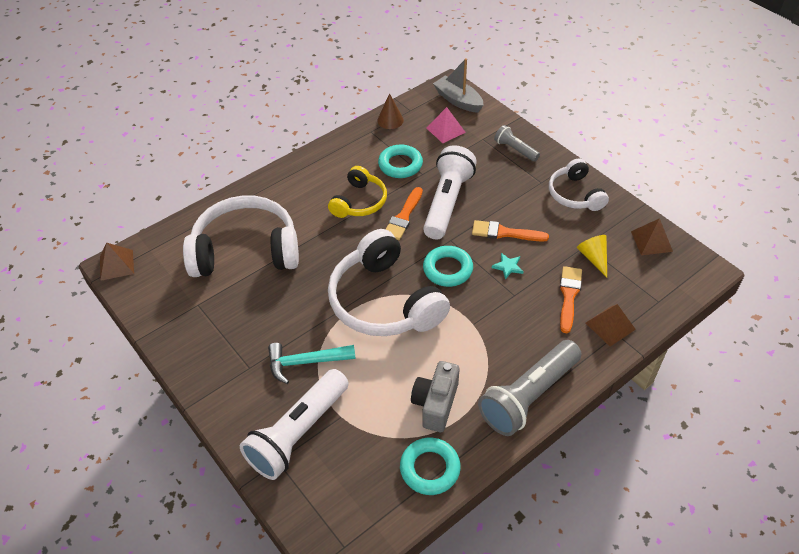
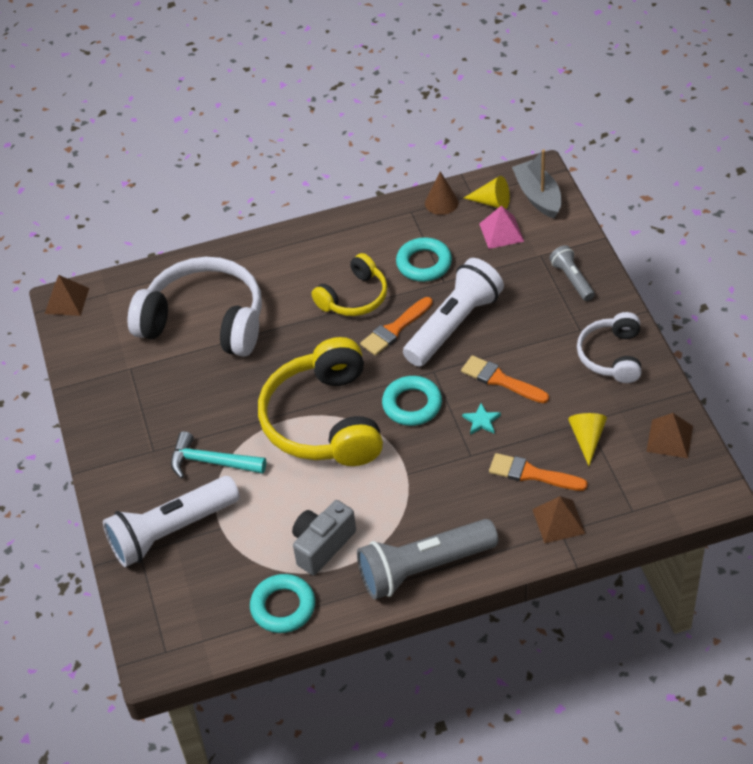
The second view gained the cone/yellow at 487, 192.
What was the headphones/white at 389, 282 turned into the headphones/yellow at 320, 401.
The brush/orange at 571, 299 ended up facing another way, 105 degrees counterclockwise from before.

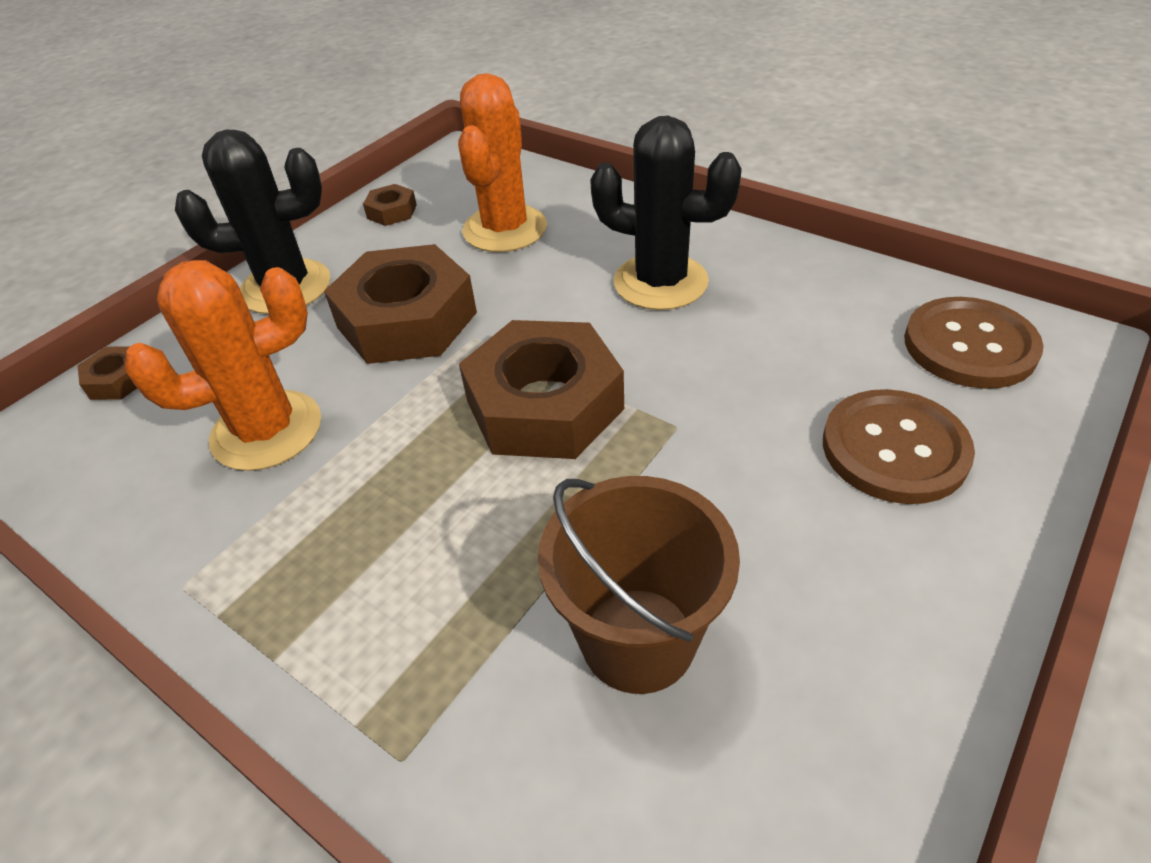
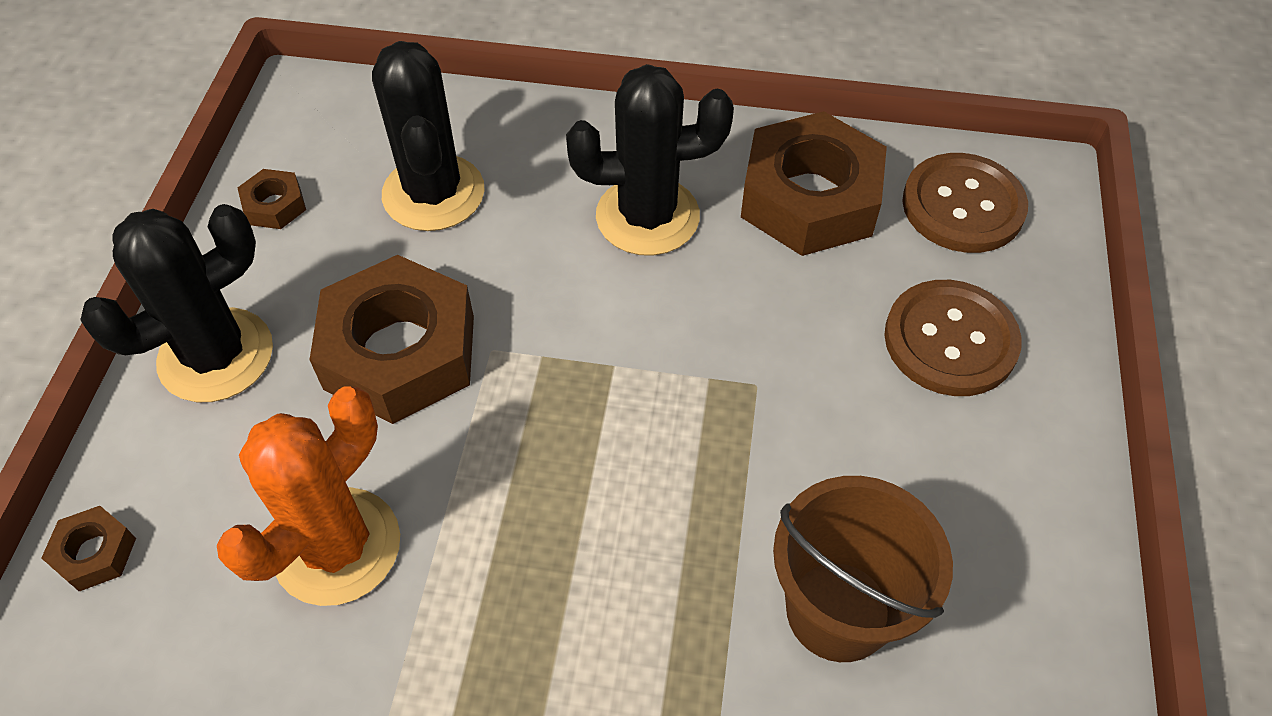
The nut/brown ended up elsewhere, having gone from 541, 389 to 814, 183.
What was the cactus/orange at 502, 162 turned into the cactus/black at 428, 136.

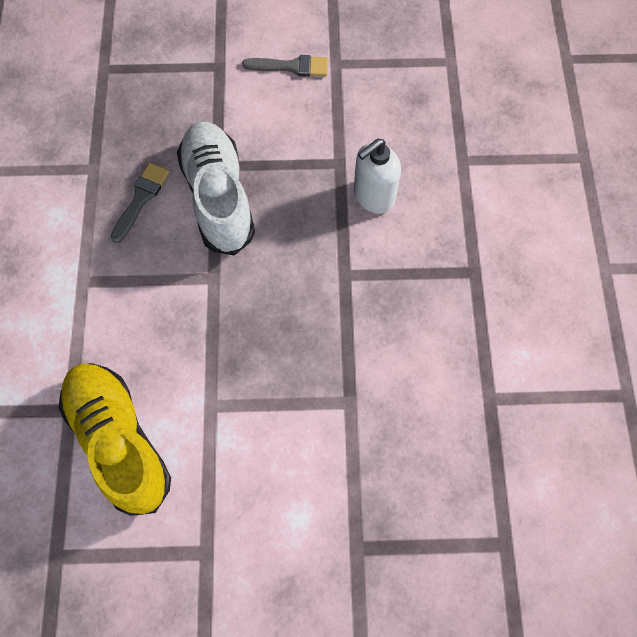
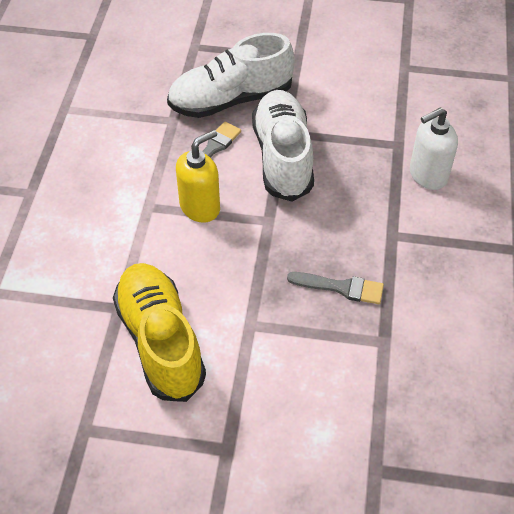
The second view gained the shoe/white at 231, 75.
The second view gained the soap dispenser/yellow at 198, 176.
The brush/grey ended up elsewhere, having gone from 285, 66 to 335, 288.

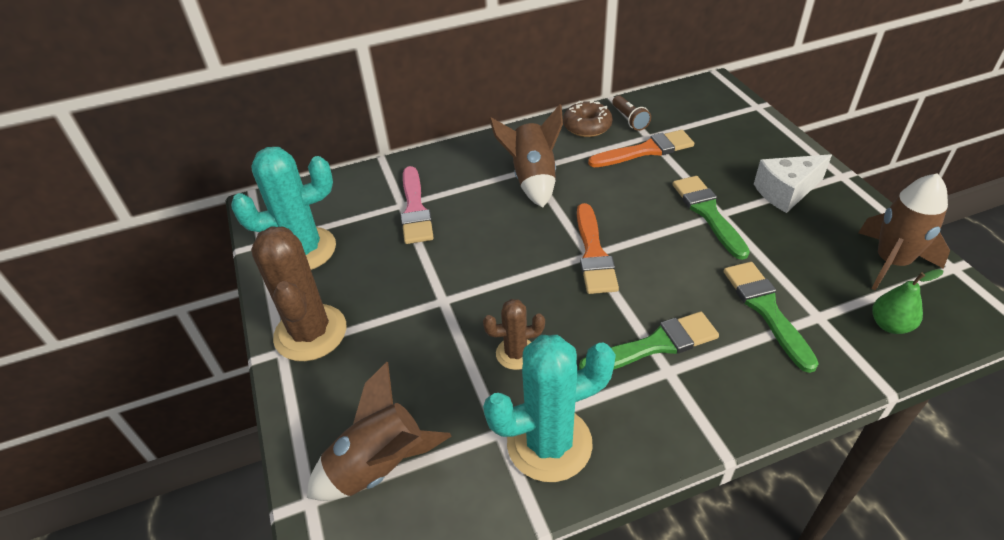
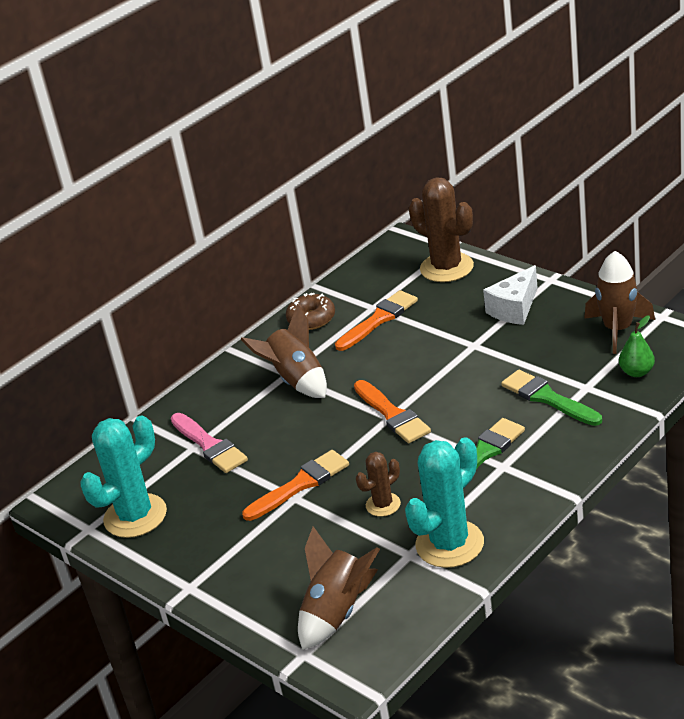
The second view lost the flashlight/brown at 631, 113.
The second view lost the brush/green at 711, 218.
The second view gained the brush/orange at 295, 485.
The cactus/brown ended up elsewhere, having gone from 299, 293 to 441, 229.

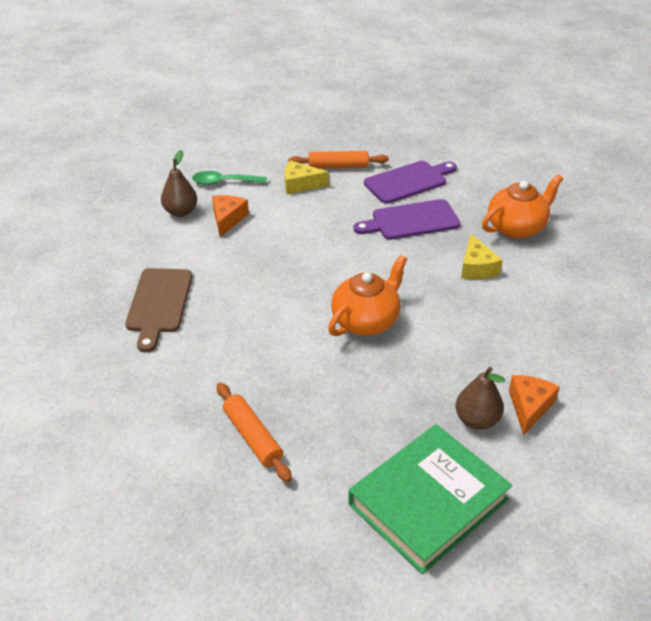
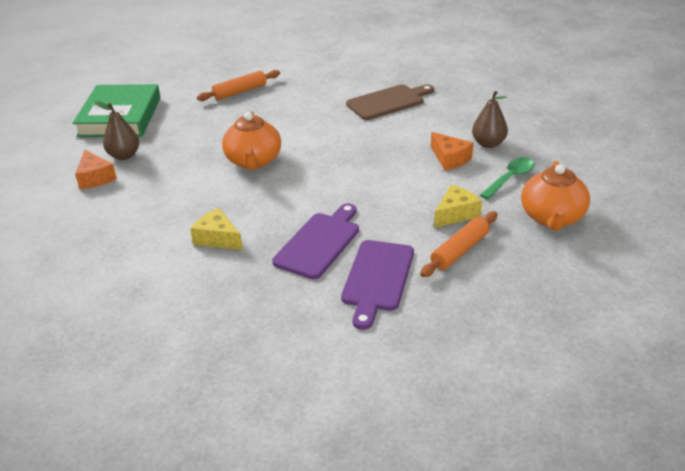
The teapot/orange ended up elsewhere, having gone from 522, 206 to 555, 196.
The cutting board/brown at 159, 310 ended up facing another way, 105 degrees clockwise from before.
The rolling pin/orange at 254, 432 ended up facing another way, 45 degrees counterclockwise from before.

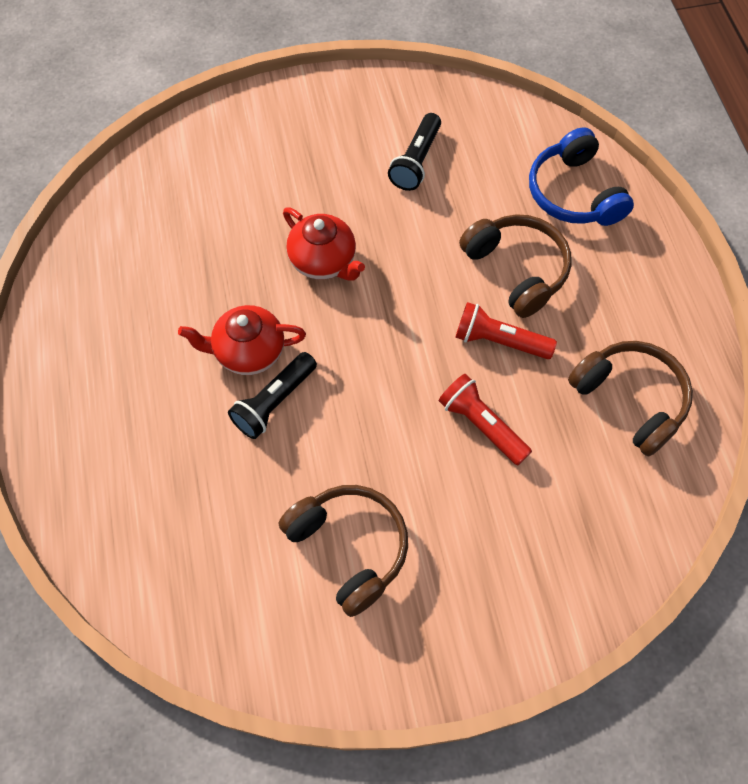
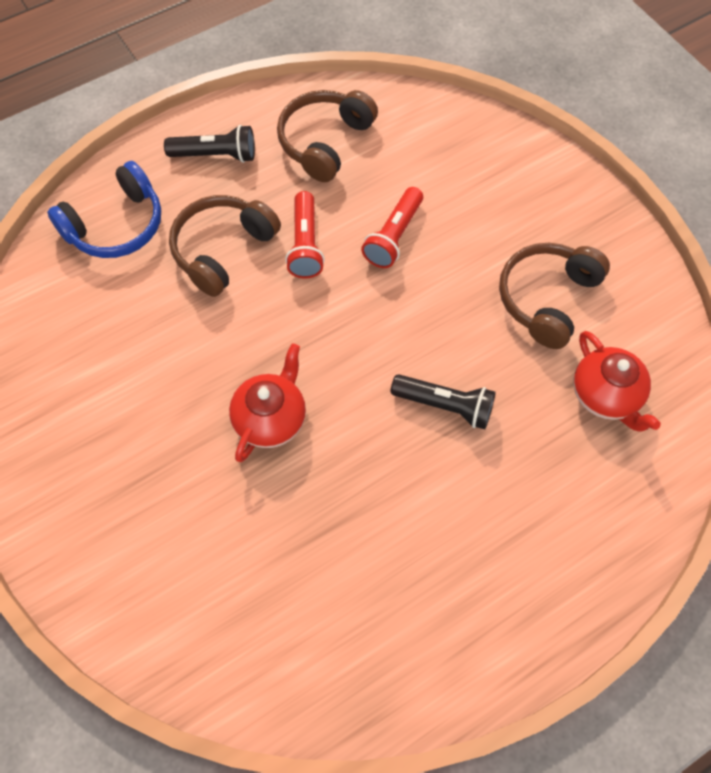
The teapot/red ended up elsewhere, having gone from 242, 340 to 617, 381.
The flashlight/black ended up elsewhere, having gone from 414, 152 to 209, 144.

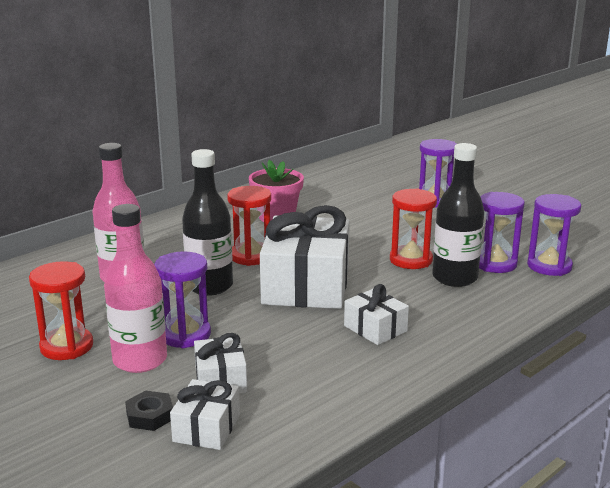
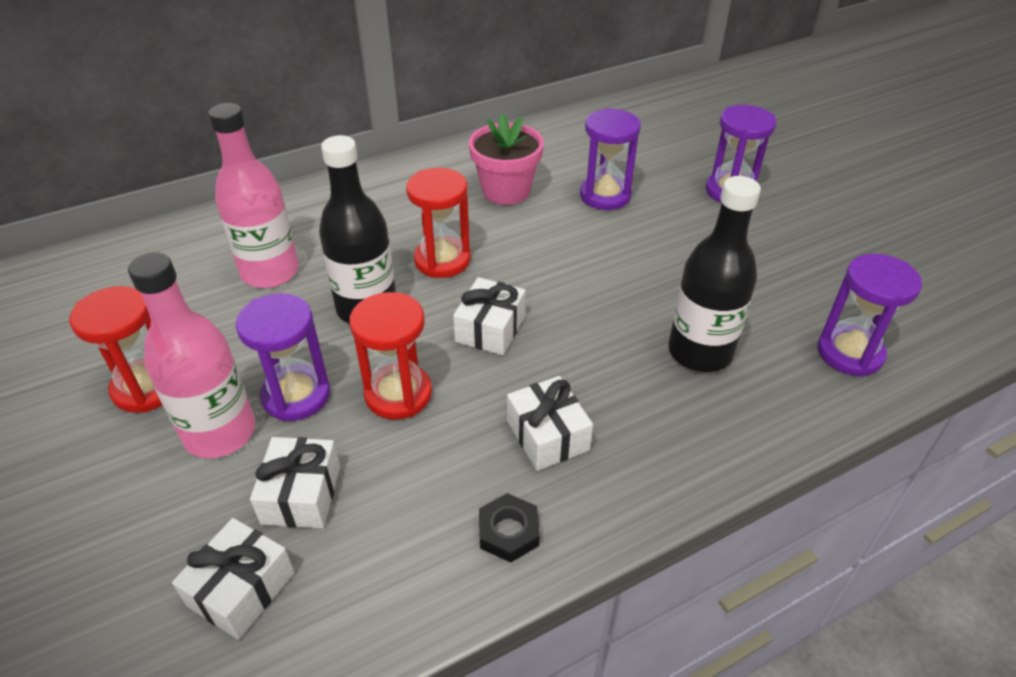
The nut/black ended up elsewhere, having gone from 149, 410 to 509, 528.
The hourglass/red ended up elsewhere, having gone from 413, 228 to 391, 356.
The hourglass/purple ended up elsewhere, having gone from 502, 232 to 610, 159.
The size of the gift/white at 305, 257 changed by a factor of 0.49.

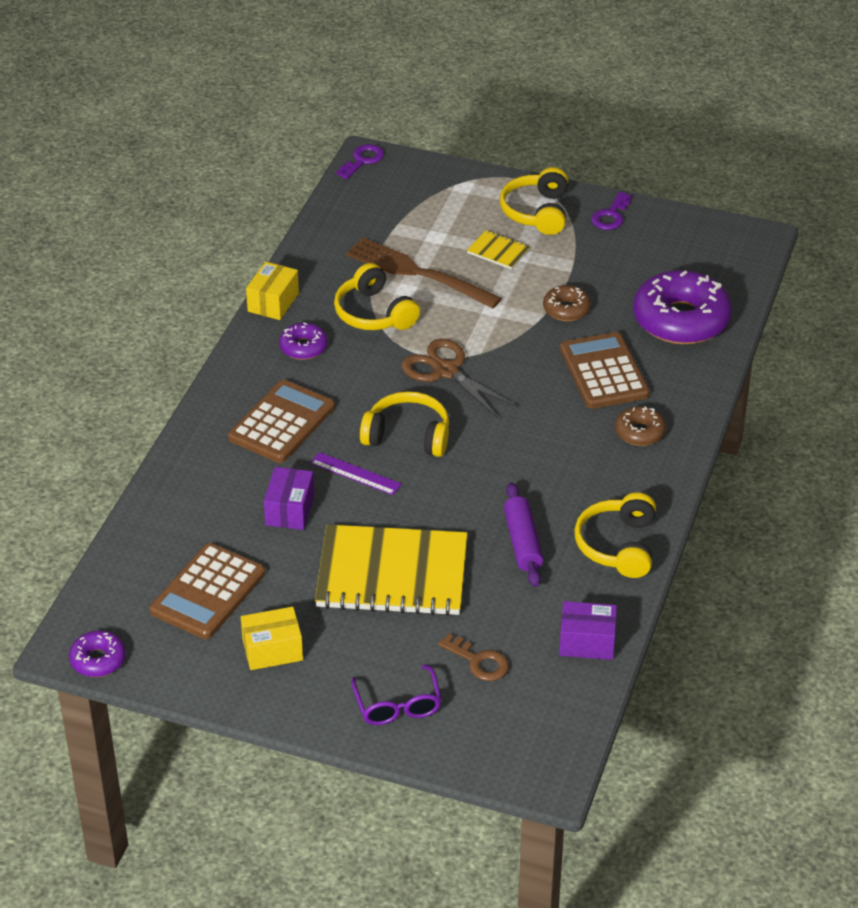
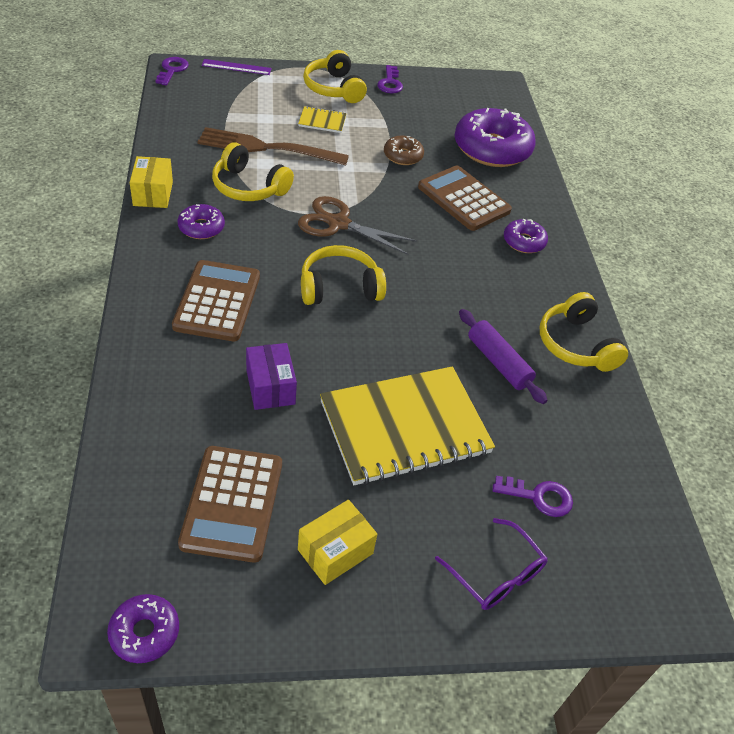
The second view lost the box/purple at 588, 630.
The ruler/purple ended up elsewhere, having gone from 356, 473 to 237, 67.
What was the key/brown at 473, 657 turned into the key/purple at 533, 496.
What was the donut/brown at 640, 426 turned into the donut/purple at 526, 236.

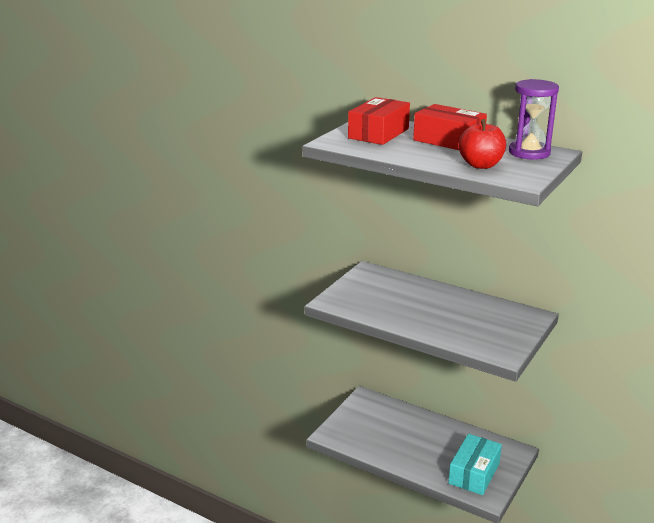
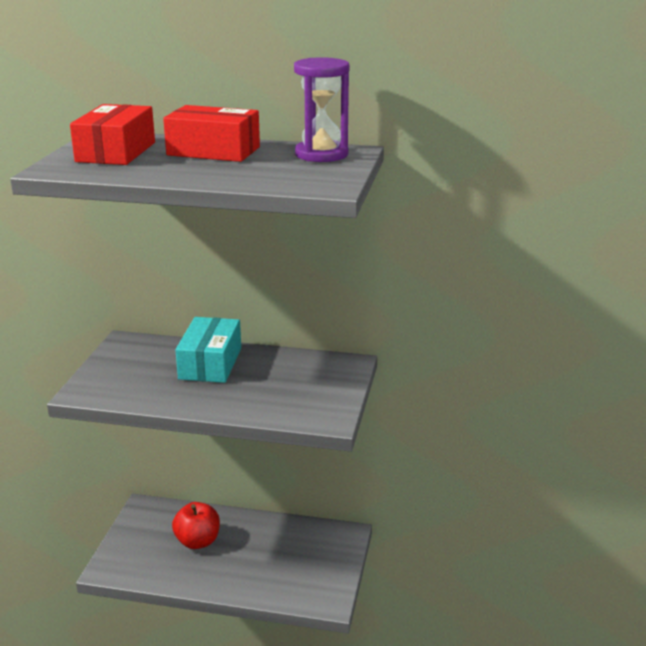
The box/turquoise ended up elsewhere, having gone from 475, 464 to 208, 350.
The apple/red ended up elsewhere, having gone from 482, 144 to 196, 525.

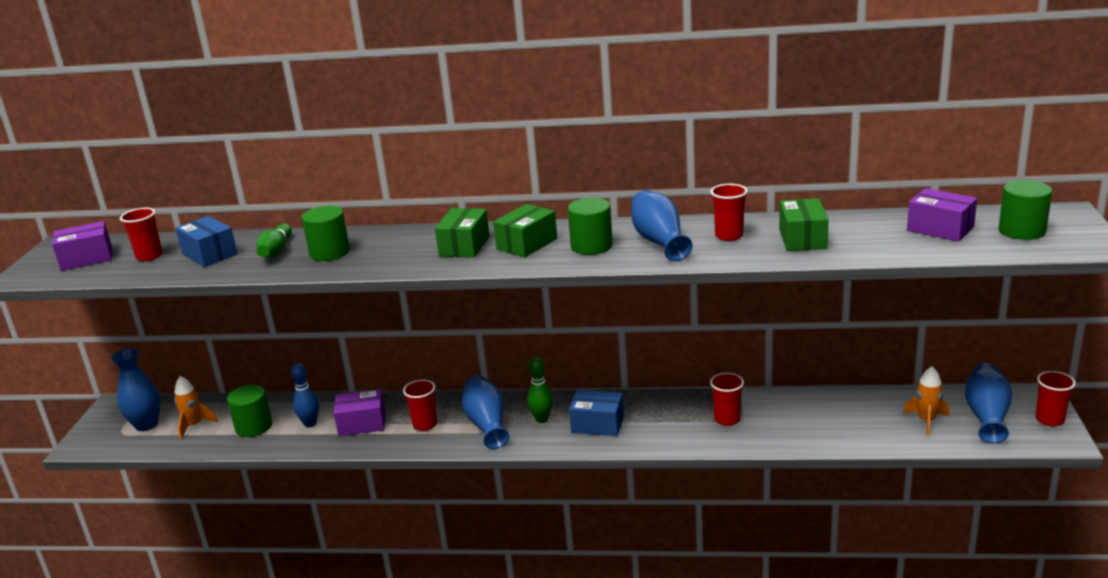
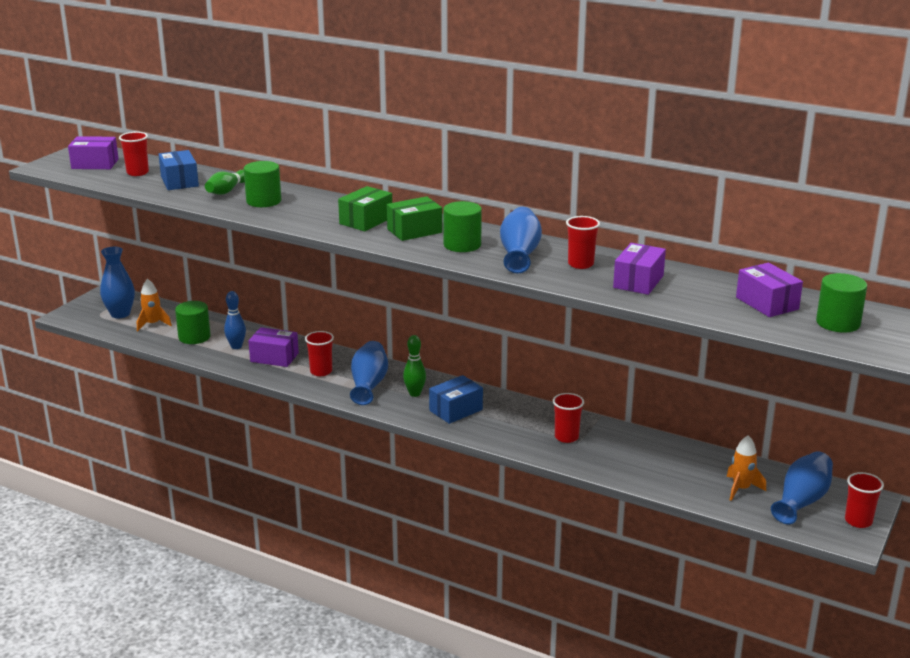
What was the box/green at 804, 224 turned into the box/purple at 639, 269.
The box/blue at 596, 413 ended up facing another way, 75 degrees counterclockwise from before.

